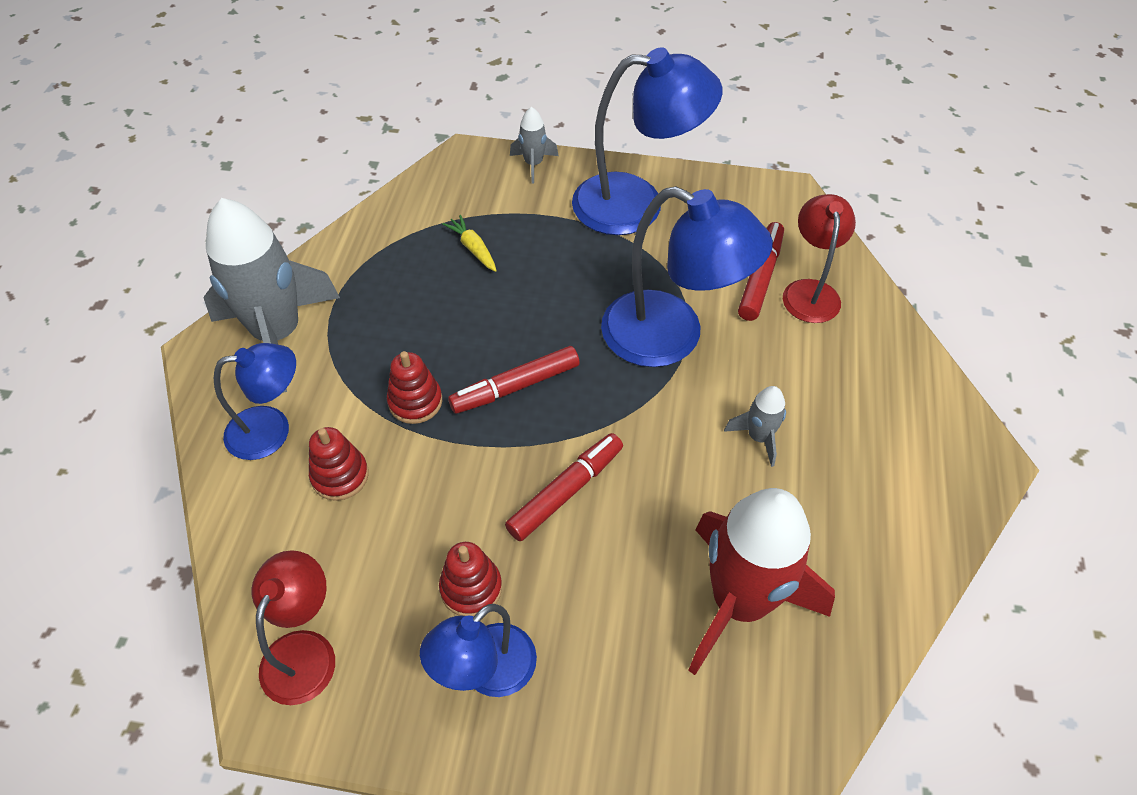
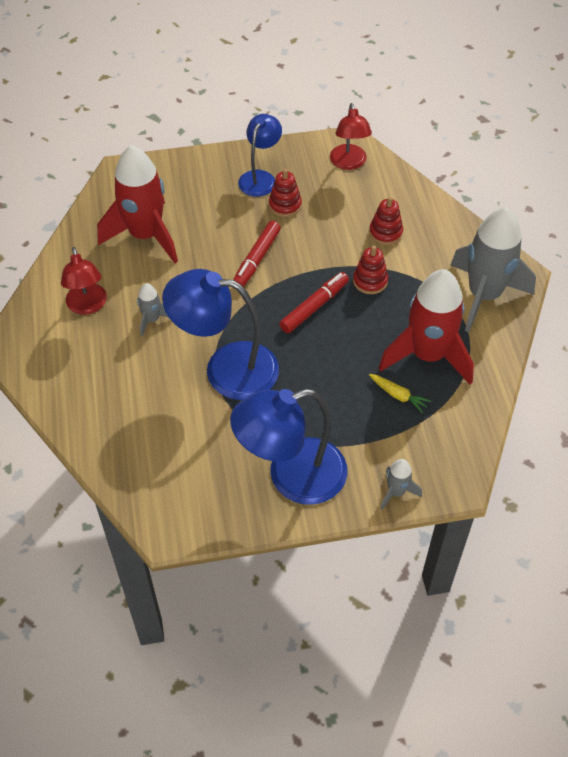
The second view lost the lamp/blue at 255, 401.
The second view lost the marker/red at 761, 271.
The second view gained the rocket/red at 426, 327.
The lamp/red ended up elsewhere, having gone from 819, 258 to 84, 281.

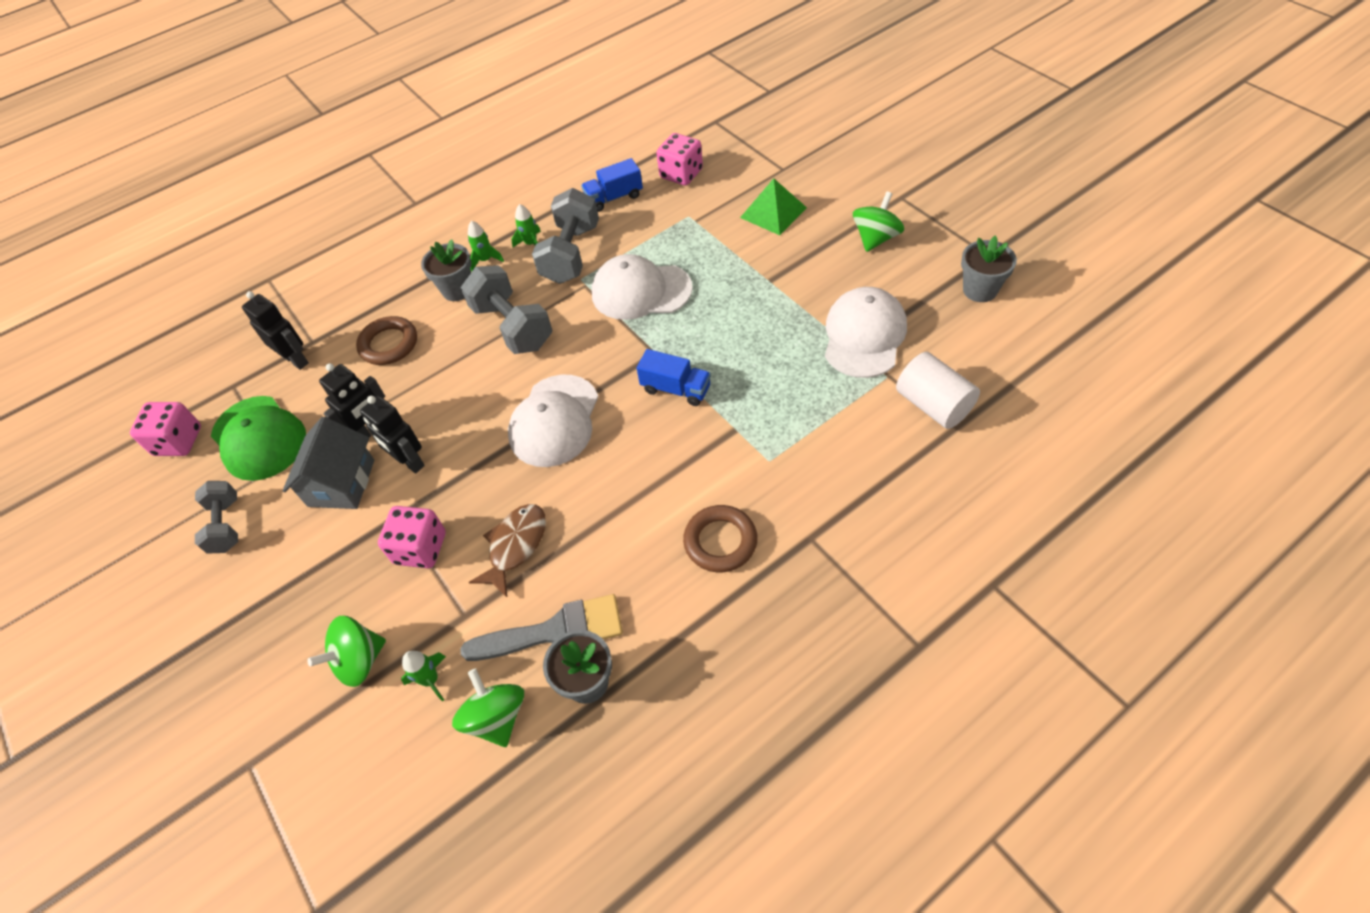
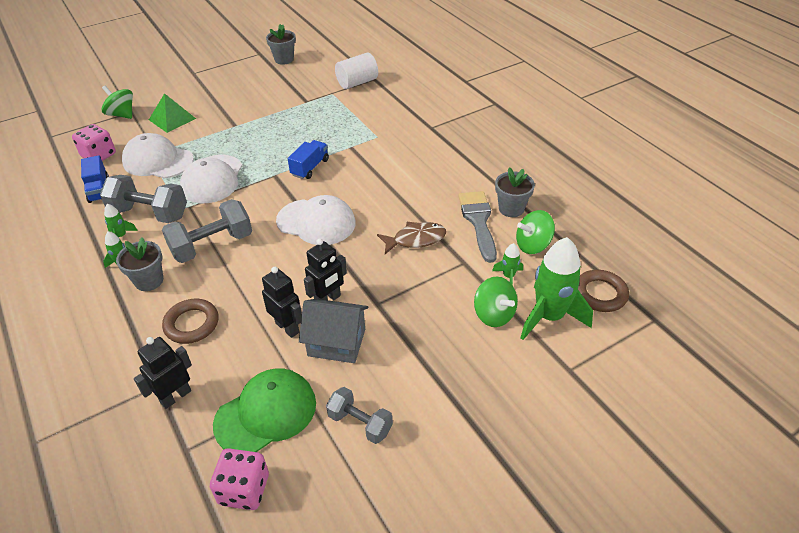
The second view lost the dice/pink at 412, 537.
The second view gained the rocket/green at 556, 288.
The ring/brown ended up elsewhere, having gone from 720, 538 to 603, 291.
The cap/white ended up elsewhere, having gone from 866, 332 to 158, 156.
The spinning top/green ended up elsewhere, having gone from 878, 222 to 117, 102.
The dumbbell/grey at 216, 517 ended up facing another way, 45 degrees clockwise from before.
The fish/brown at 507, 550 ended up facing another way, 135 degrees clockwise from before.

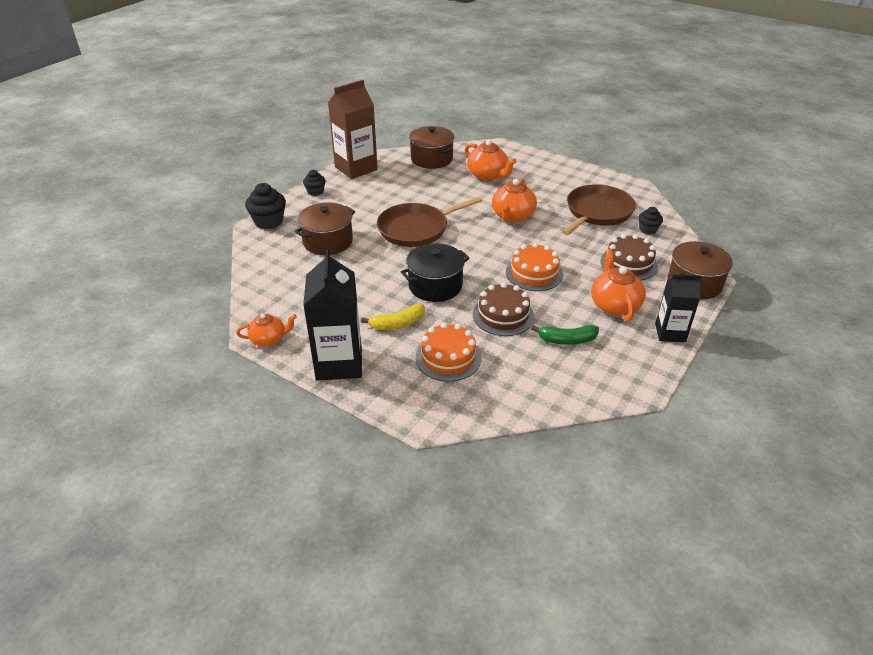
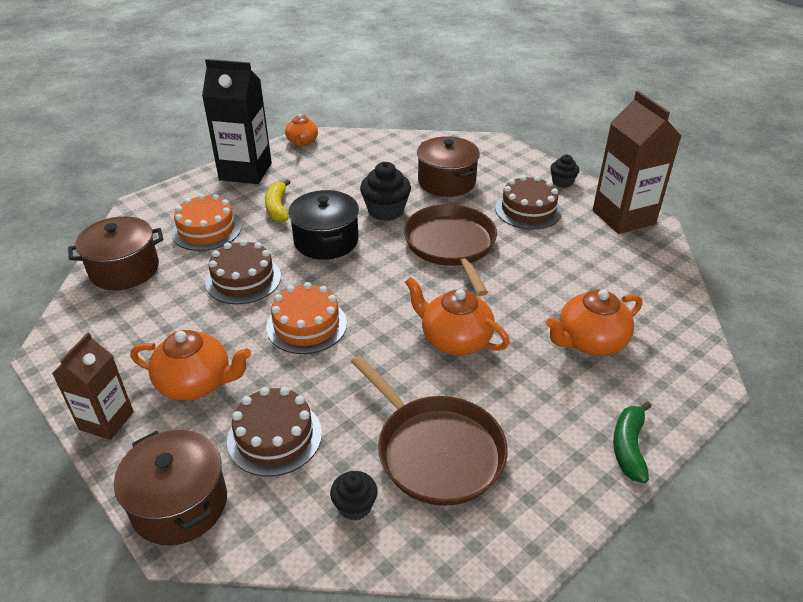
The second view gained the cake/brown at 528, 202.
The cupcake/black ended up elsewhere, having gone from 265, 206 to 385, 191.
The pot/brown ended up elsewhere, having gone from 432, 147 to 115, 253.
The banana/green ended up elsewhere, having gone from 565, 335 to 632, 442.
What was the carton/black at 678, 308 turned into the carton/brown at 93, 386.

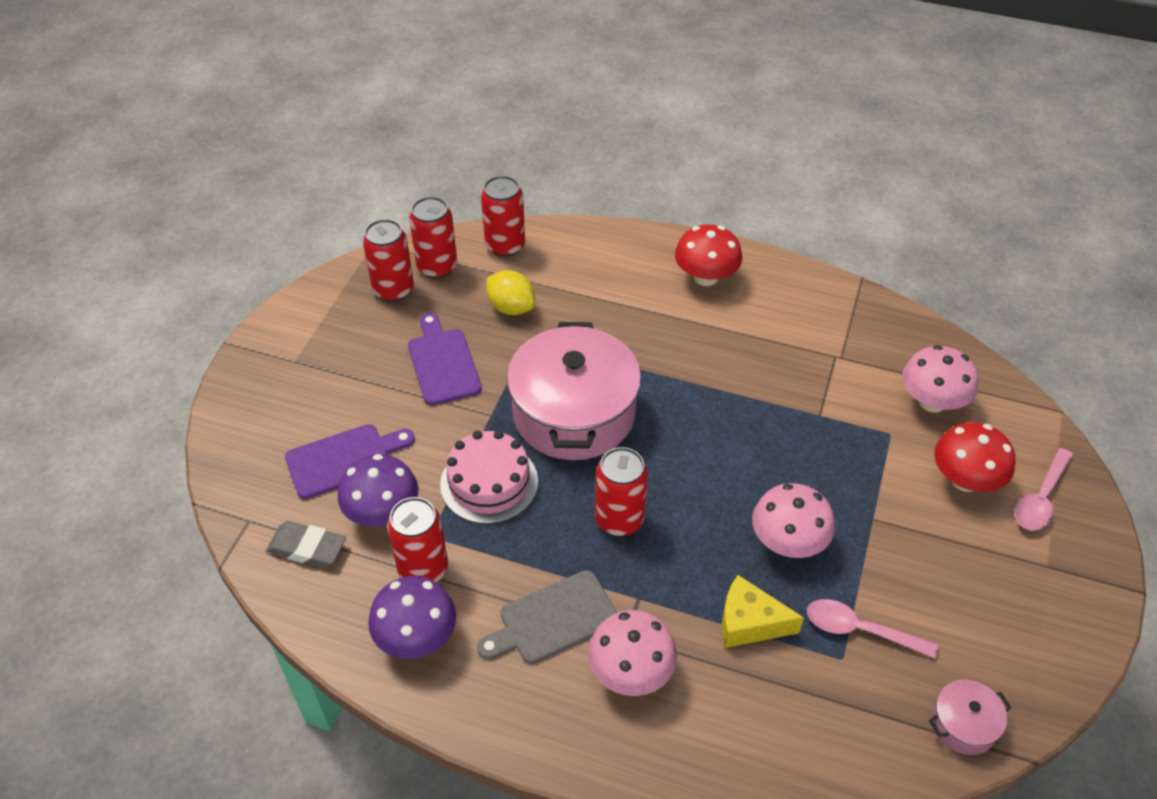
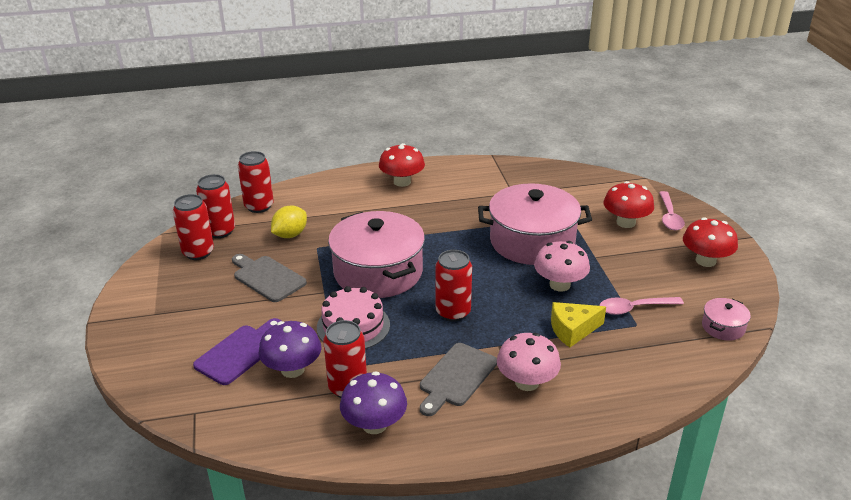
The second view lost the eraser/grey at 306, 544.
The second view lost the mushroom/pink at 940, 379.
The second view gained the pot/pink at 535, 224.
The second view gained the mushroom/red at 710, 242.
What was the cutting board/purple at 445, 359 turned into the cutting board/grey at 269, 278.
The lemon/yellow at 510, 292 ended up facing another way, 60 degrees counterclockwise from before.

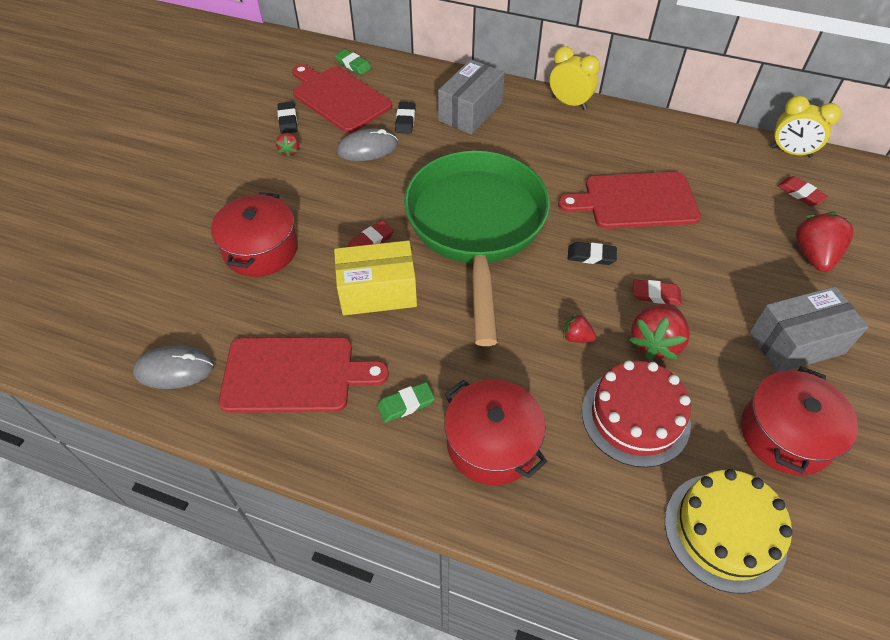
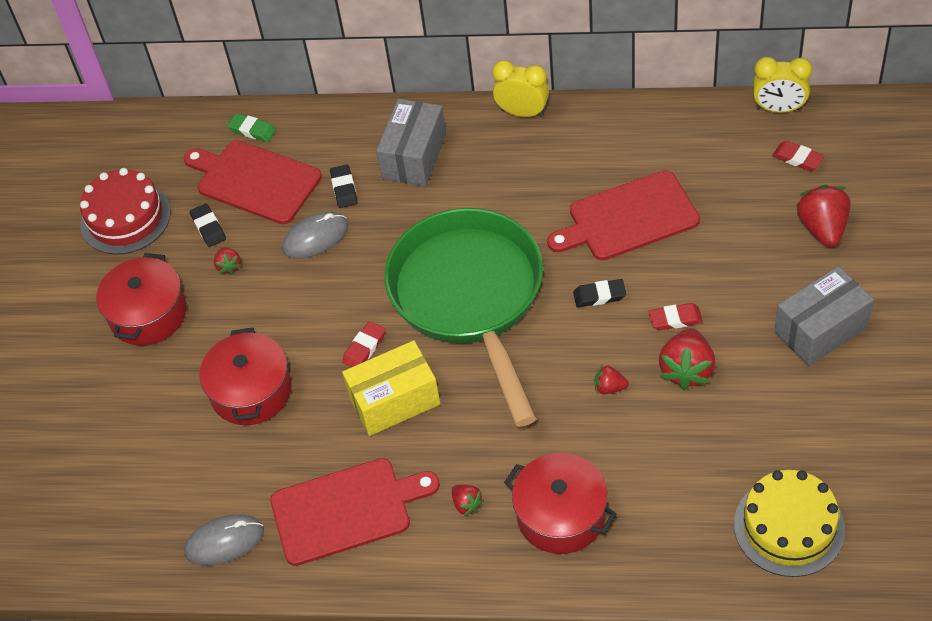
The cake/red ended up elsewhere, having gone from 636, 414 to 125, 211.
The pot/red ended up elsewhere, having gone from 799, 420 to 141, 299.
Where the eraser/green stood at 406, 402, the strawberry/red came to stand at 468, 500.

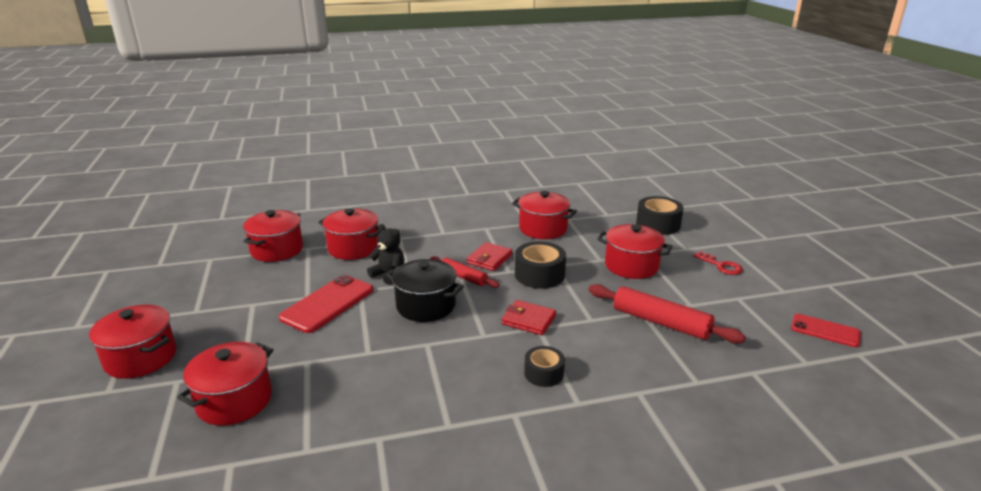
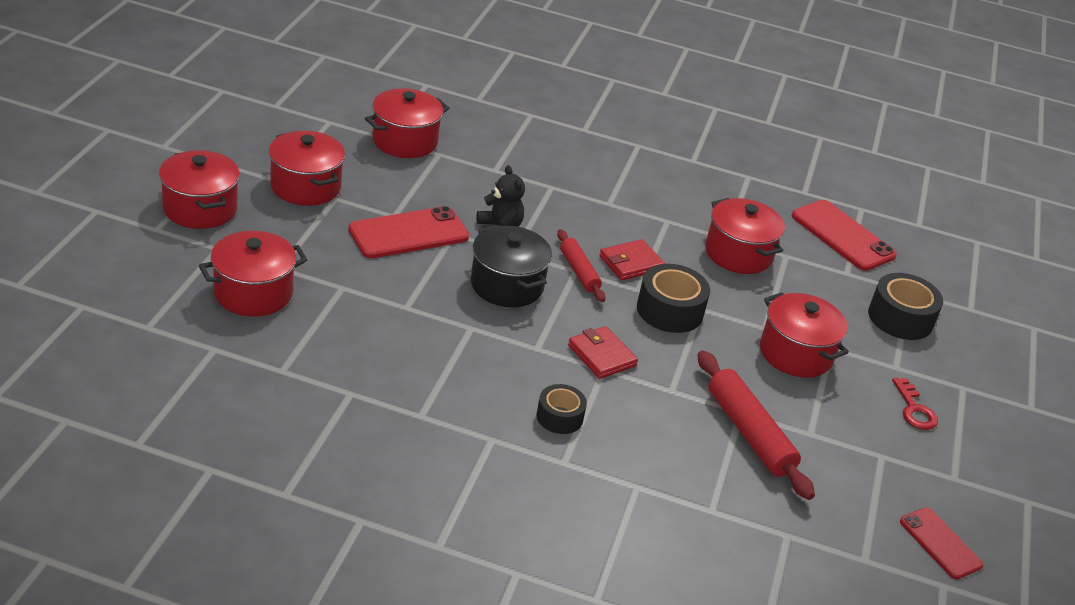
The second view gained the phone/red at 844, 235.
The pot/red ended up elsewhere, having gone from 349, 234 to 307, 168.

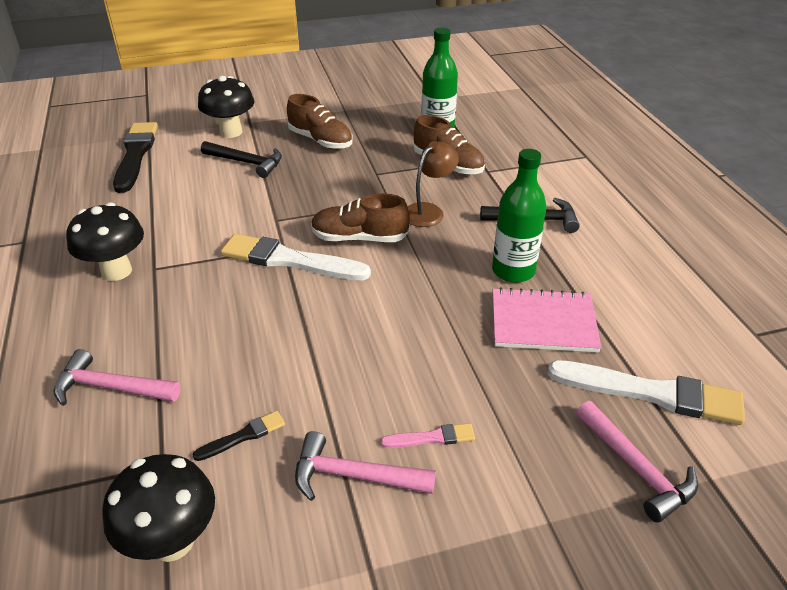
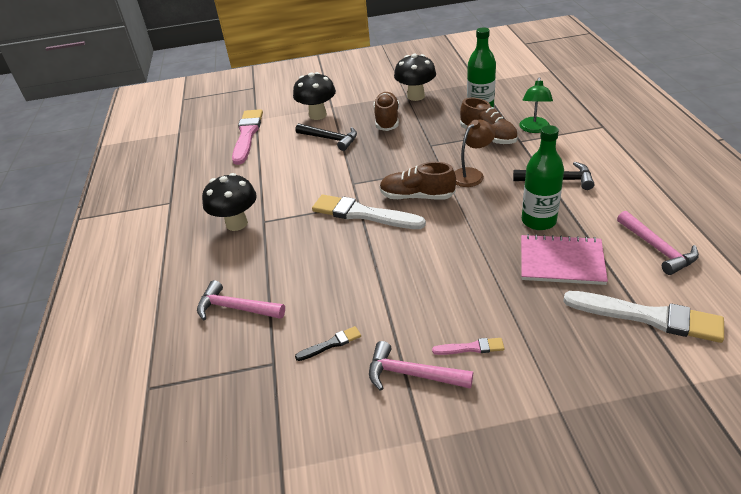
The second view gained the lamp/green at 536, 105.
The mushroom/black ended up elsewhere, having gone from 158, 508 to 415, 77.
The hammer/pink ended up elsewhere, having gone from 637, 462 to 658, 243.
What was the brush/black at 135, 157 turned into the brush/pink at 247, 137.
The shoe/brown at 320, 121 ended up facing another way, 135 degrees counterclockwise from before.

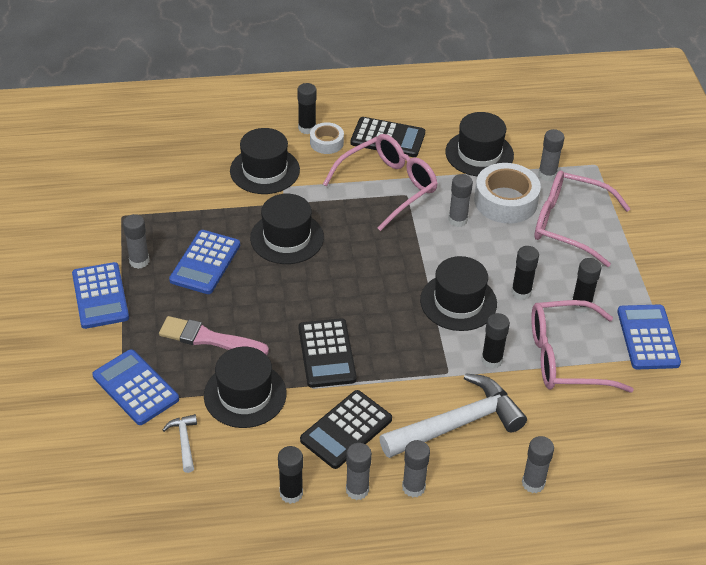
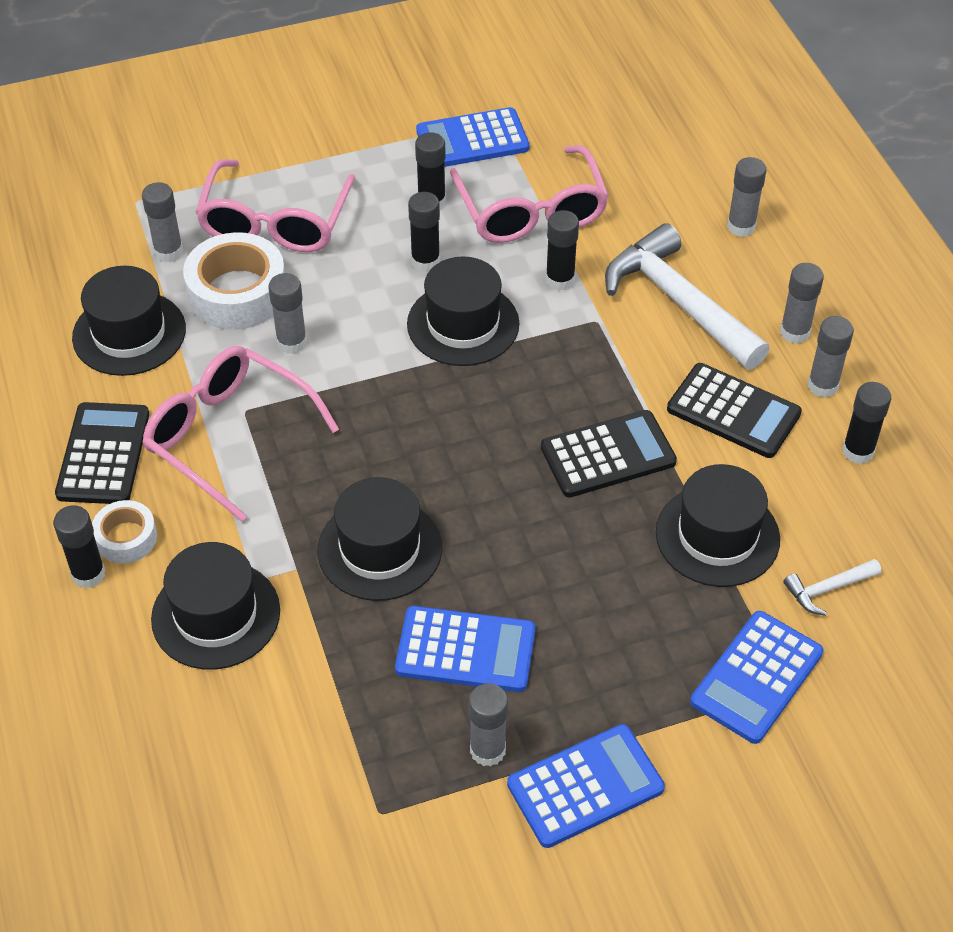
The second view lost the brush/pink at 214, 335.

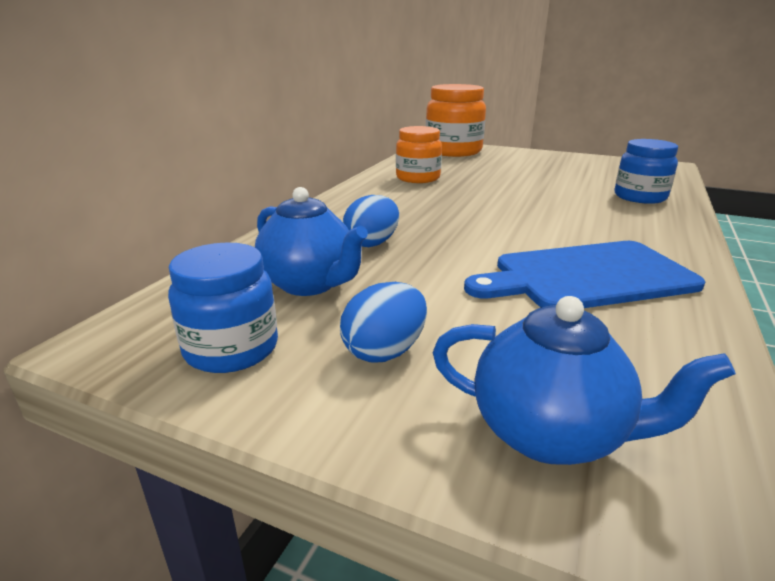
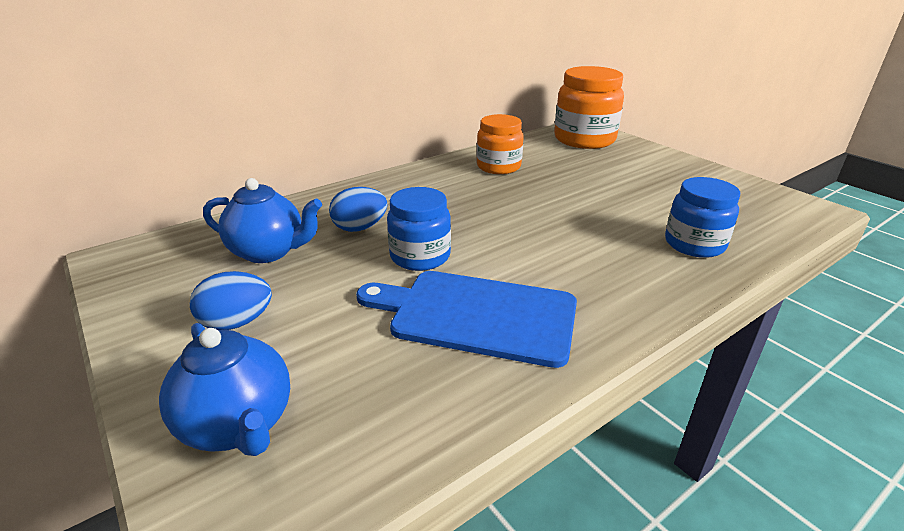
The jar/blue ended up elsewhere, having gone from 223, 308 to 419, 229.
The teapot/blue at 311, 241 ended up facing another way, 60 degrees counterclockwise from before.

